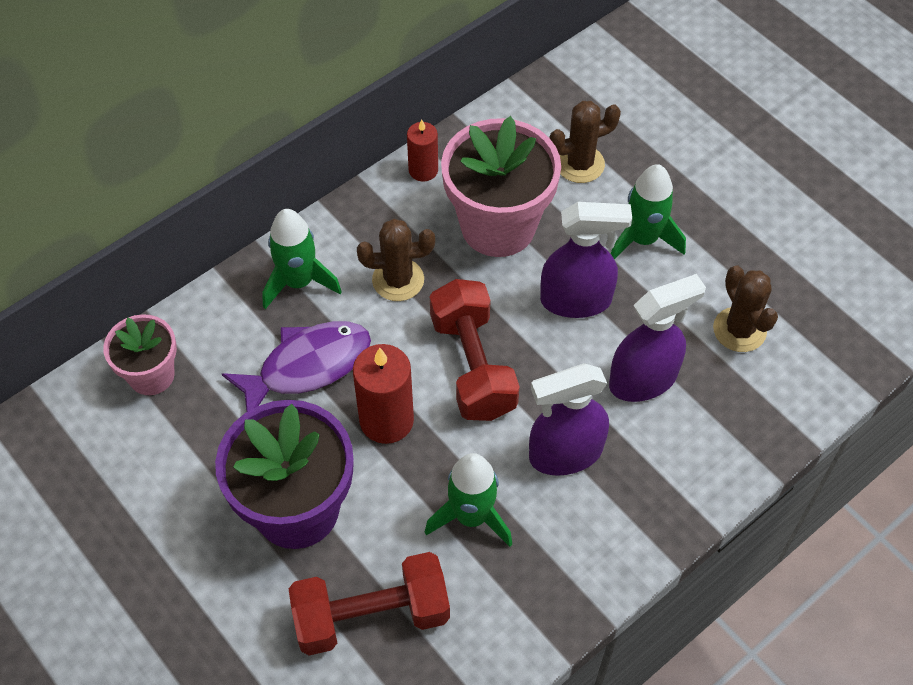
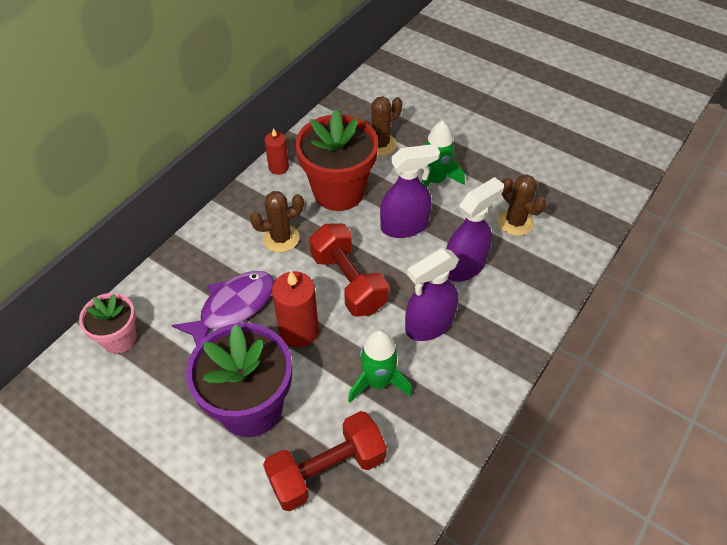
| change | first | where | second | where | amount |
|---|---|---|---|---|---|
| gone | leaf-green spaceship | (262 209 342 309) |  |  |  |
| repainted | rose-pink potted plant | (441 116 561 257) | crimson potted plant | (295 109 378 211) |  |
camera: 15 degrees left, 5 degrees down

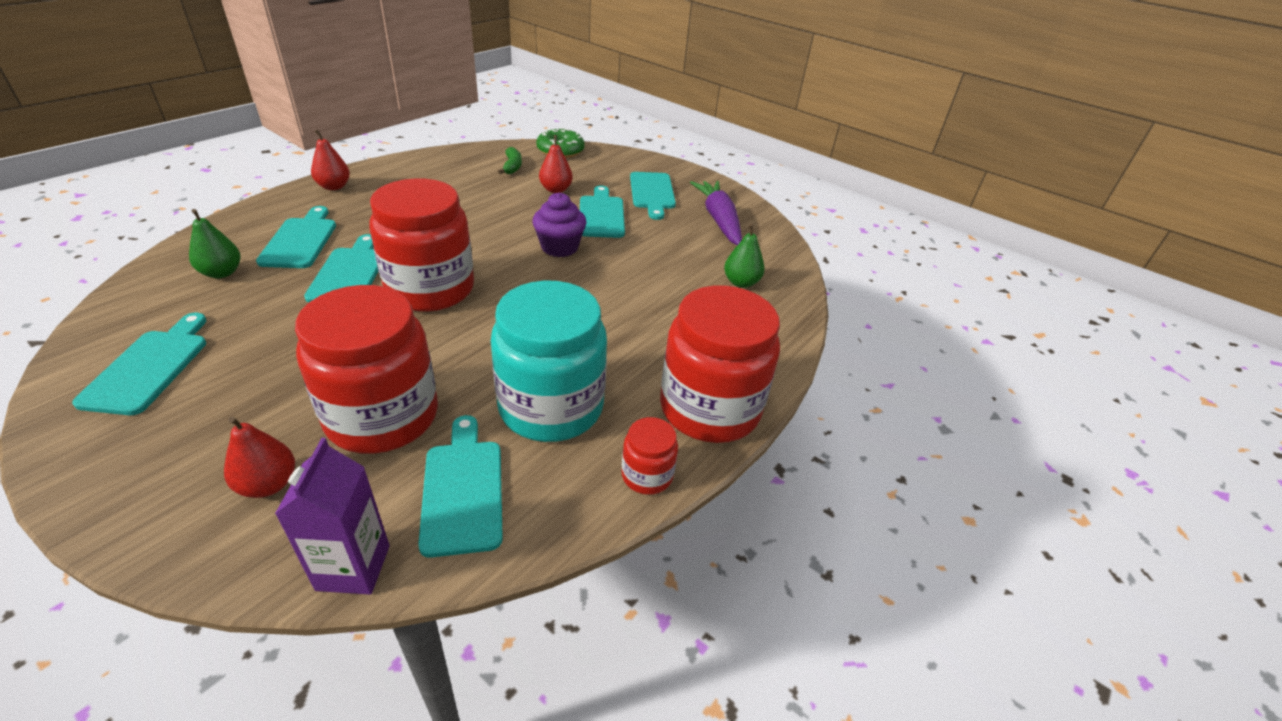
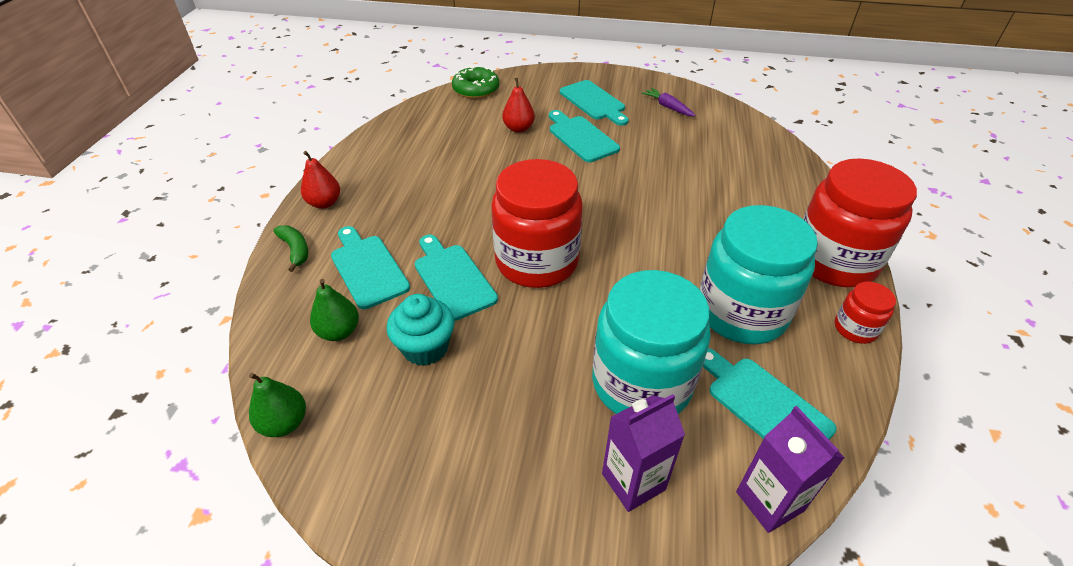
| change | first | where | second | where | amount |
|---|---|---|---|---|---|
| gone | teal cutting board | (72 313 206 415) |  |  |  |
| gone | royal purple cupcake | (532 192 586 257) |  |  |  |
| new |  |  | teal cupcake | (387 294 455 366) |  |
| shifted | leaf-green banana | (498 147 522 174) |  | (274 225 308 272) |  |
| shifted | leaf-green toy pear | (724 224 764 288) |  | (249 373 306 437) |  |
| swapped | crimson toy pear | (224 416 295 498) | royal purple juice carton | (602 394 685 512) |  |
| repainted | crimson jam jar | (295 285 438 454) | teal jam jar | (592 270 711 414) |  |
| scaled | royal purple root vegetable | (690 181 742 245) |  | (641 88 696 117) | x0.56 |
camera: 25 degrees left, 5 degrees up

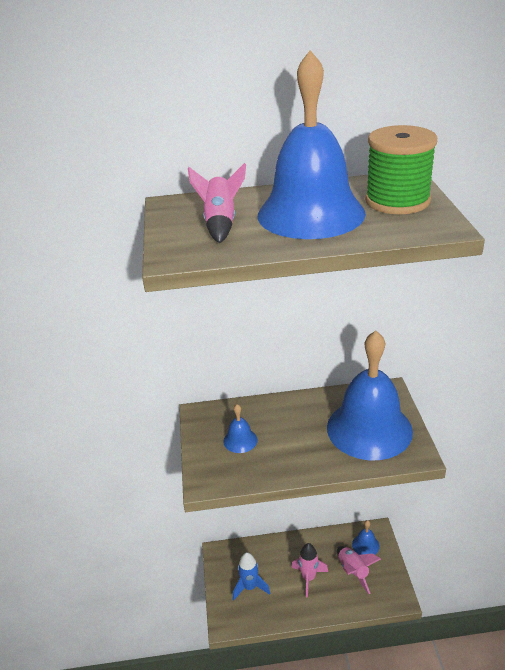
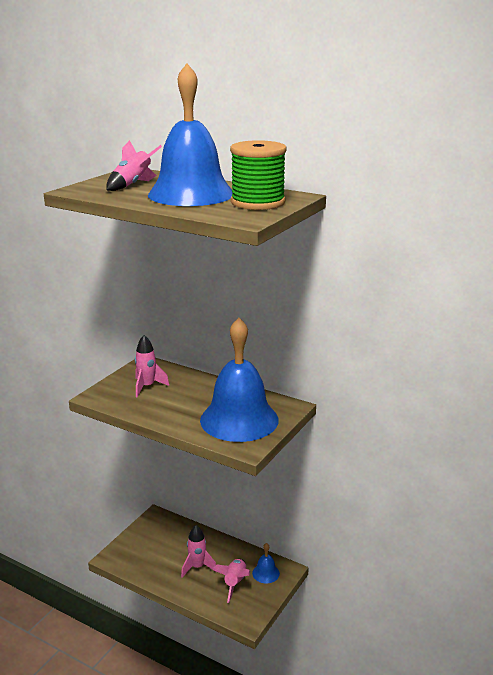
| change | first | where | second | where | amount |
|---|---|---|---|---|---|
| gone | royal blue spaceship | (233 552 270 600) |  |  |  |
| swapped | royal blue hand bell | (223 404 258 453) | rose-pink spaceship | (135 335 169 398) |  |
camera: 35 degrees right, 10 degrees down

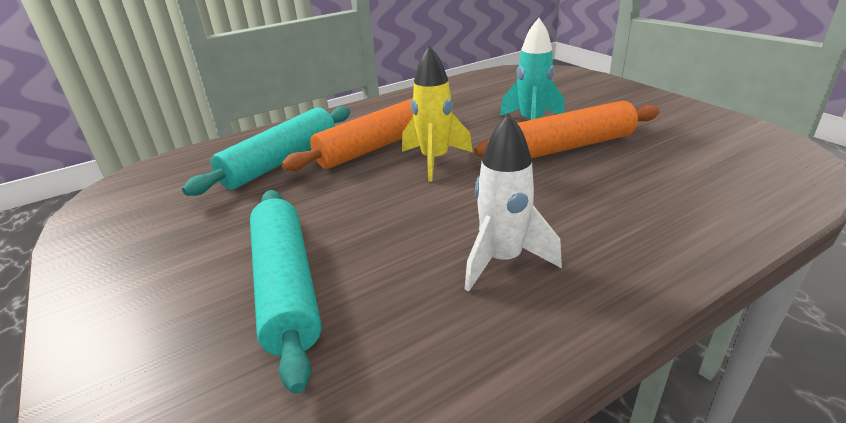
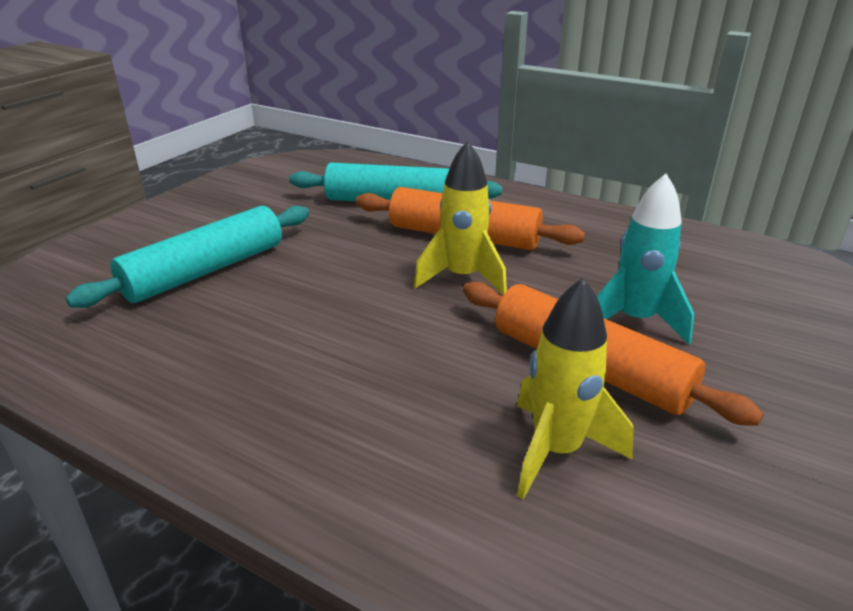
| change | first | where | second | where | amount |
|---|---|---|---|---|---|
| gone | pure white spaceship | (465 113 562 292) |  |  |  |
| new |  |  | yellow spaceship | (517 278 634 499) |  |
camera: 60 degrees right, 0 degrees up

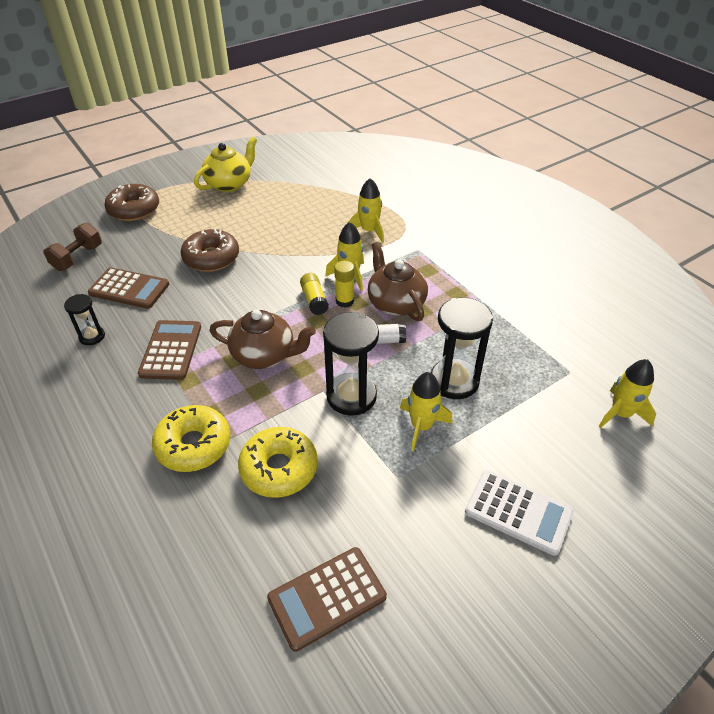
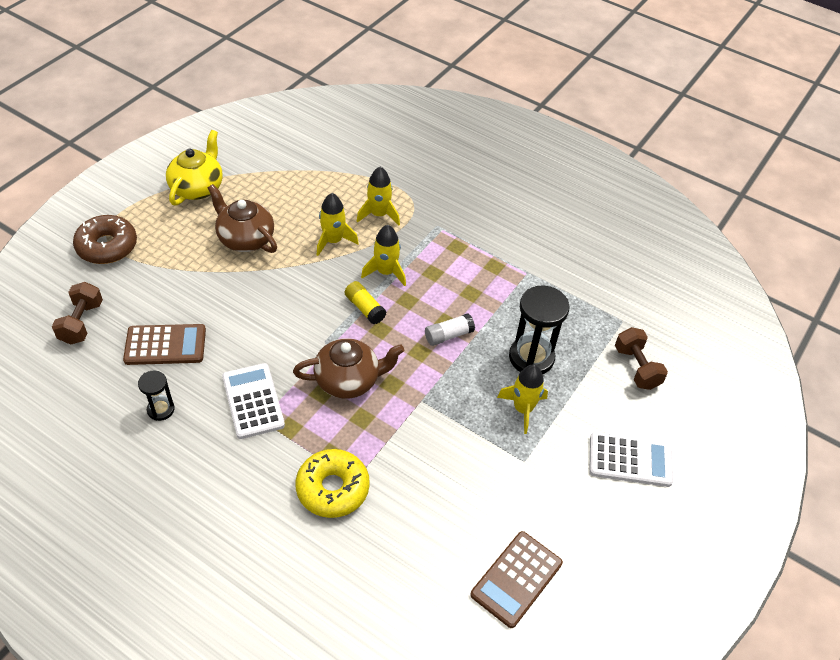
| change | first | where | second | where | amount |
|---|---|---|---|---|---|
| gone | brown doughnut | (181 229 239 272) |  |  |  |
| gone | yellow doughnut | (238 427 318 498) |  |  |  |
| gone | black sand timer | (323 312 379 416) |  |  |  |
| gone | yellow stick of glue | (334 261 354 308) |  |  |  |
| new |  |  | brown free weight | (615 327 668 390) |  |
| shifted | brown teapot | (368 242 428 321) |  | (208 184 277 253) |  |
| shifted | yellow spaceship | (599 359 656 428) |  | (317 193 359 256) |  |
| repainted | brown pocket calculator | (138 320 201 380) | pure white pocket calculator | (222 363 285 439) |  |
camera: 25 degrees left, 5 degrees up

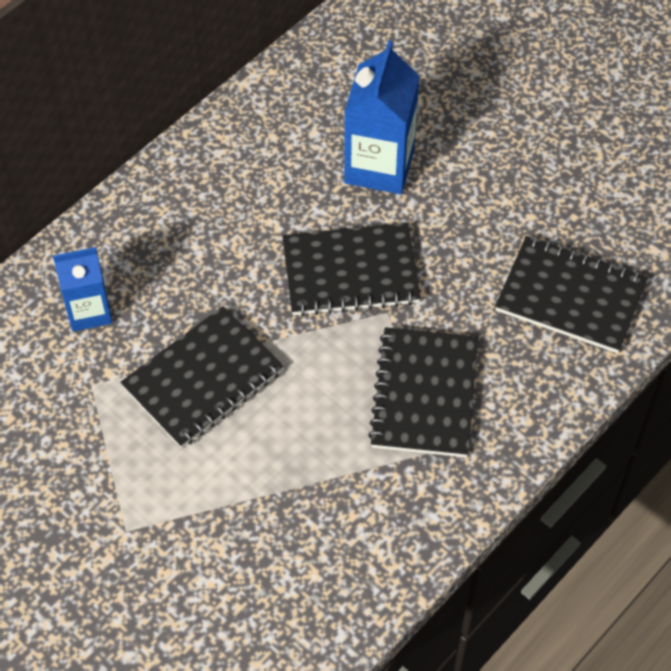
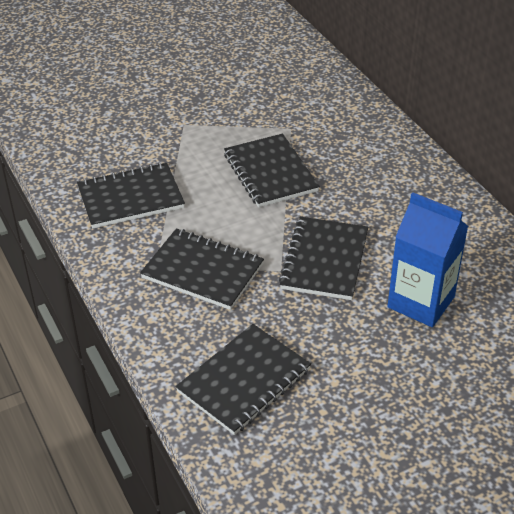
| change | first | where | second | where | amount |
|---|---|---|---|---|---|
| gone | royal blue juice carton | (53 247 112 332) |  |  |  |
| new |  |  | black notepad | (77 163 185 229) |  |
camera: 110 degrees right, 15 degrees down

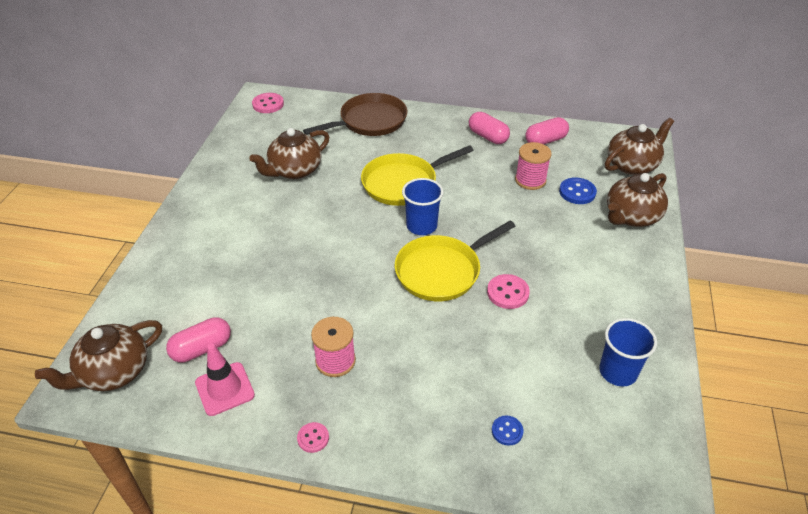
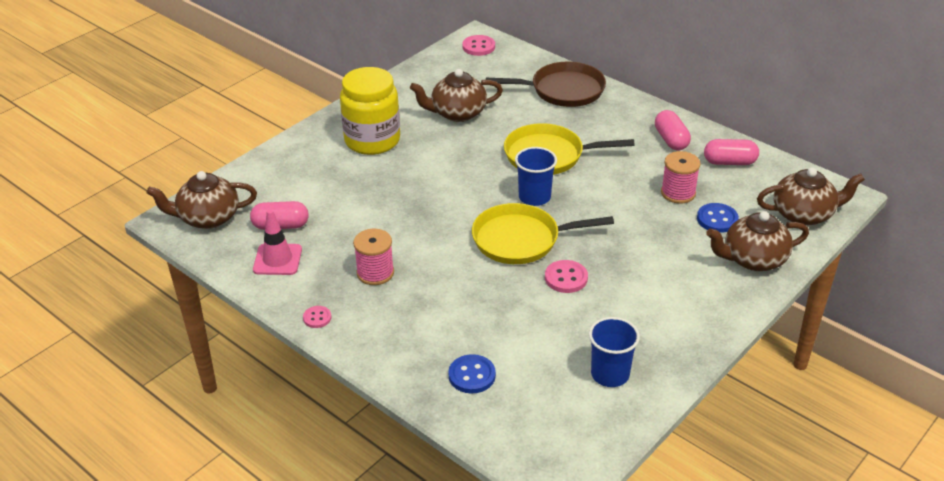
| change | first | where | second | where | amount |
|---|---|---|---|---|---|
| new |  |  | yellow jam jar | (340 67 400 155) |  |
| scaled | royal blue button | (492 416 524 446) |  | (448 354 496 393) | x1.58 |
camera: 30 degrees right, 5 degrees down

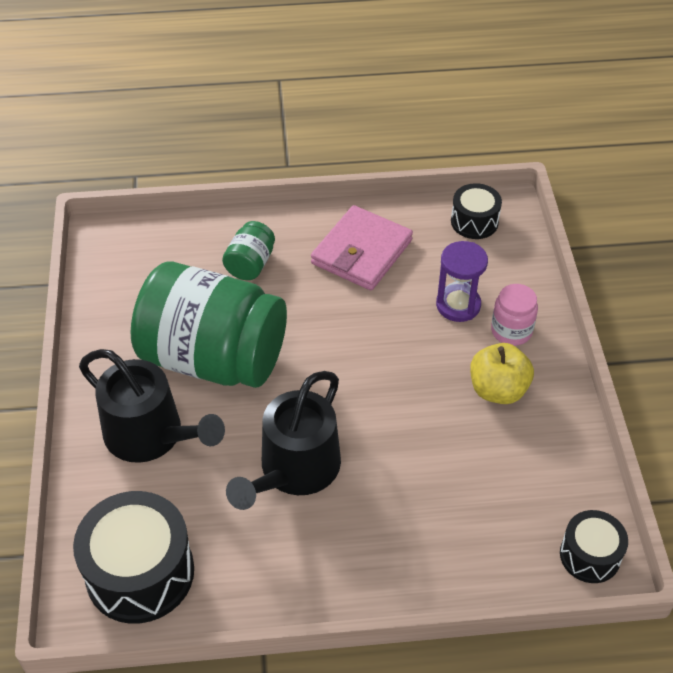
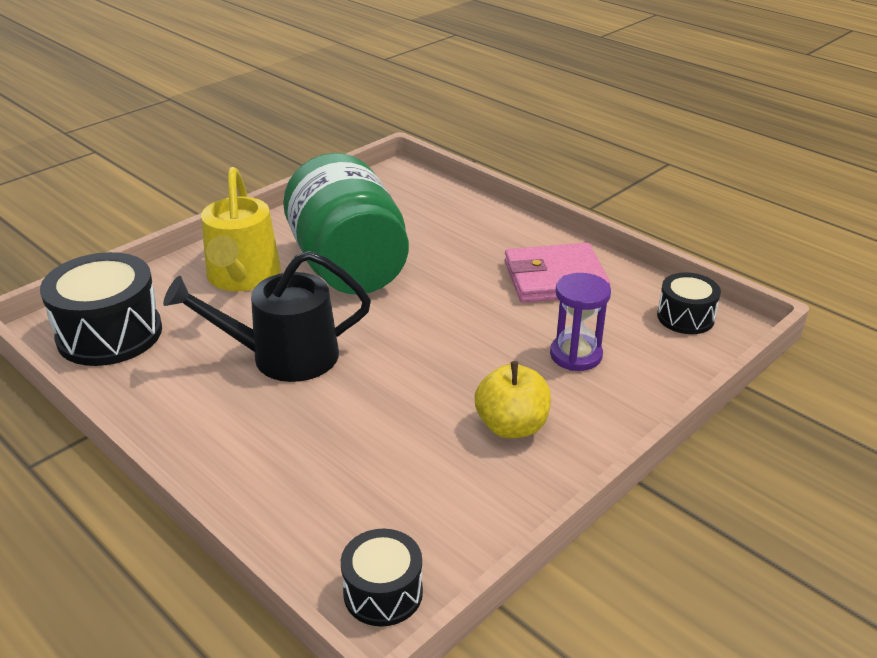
| change | first | where | second | where | amount |
|---|---|---|---|---|---|
| gone | leaf-green jam jar | (222 221 275 280) |  |  |  |
| gone | rose-pink jam jar | (491 284 538 346) |  |  |  |
| repainted | black watering can | (79 349 225 463) | yellow watering can | (201 167 281 291) |  |
camera: 50 degrees right, 15 degrees down

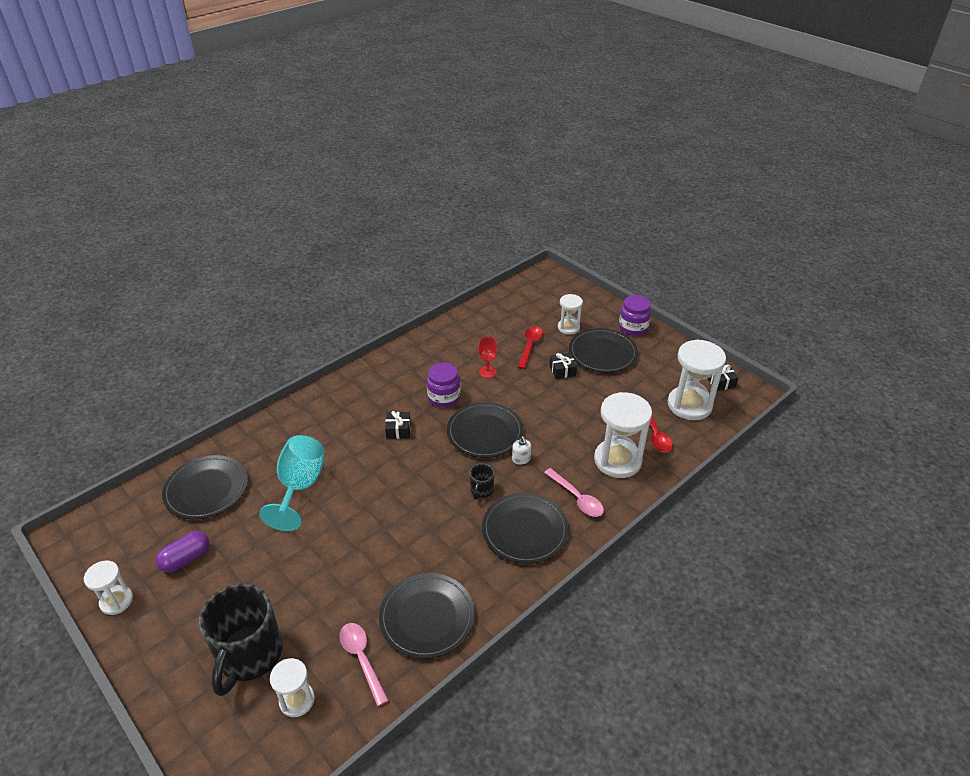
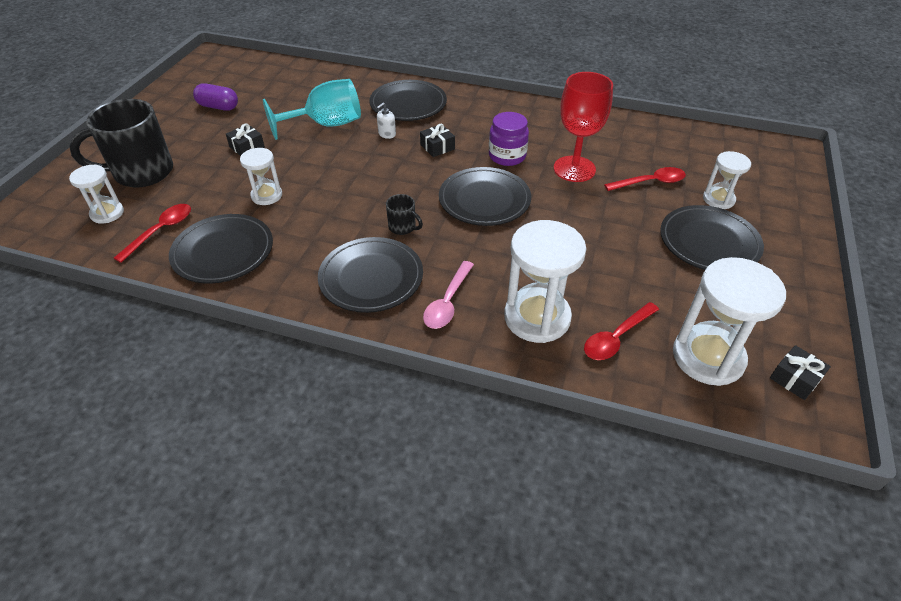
| change | first | where | second | where | amount |
|---|---|---|---|---|---|
| gone | royal purple jam jar | (619 295 651 336) |  |  |  |
| shifted | pure white sand timer | (84 560 133 615) |  | (240 148 282 205) |  |
| shifted | black flat dish | (162 455 248 520) |  | (370 80 447 121) |  |
| shifted | pure white pump bottle | (512 436 531 465) |  | (376 103 396 139) |  |
| shifted | black present | (549 353 577 379) |  | (226 123 265 156) |  |
| repainted | rose-pink spoon | (339 623 389 706) | crimson spoon | (114 204 191 263) |  |
| rotated | black mug | (470 463 494 499) |  | (386 194 423 235) | 135 degrees counterclockwise |
| scaled | crimson goblet | (478 337 498 378) |  | (554 72 613 182) | x1.94 |
camera: 60 degrees right, 5 degrees up

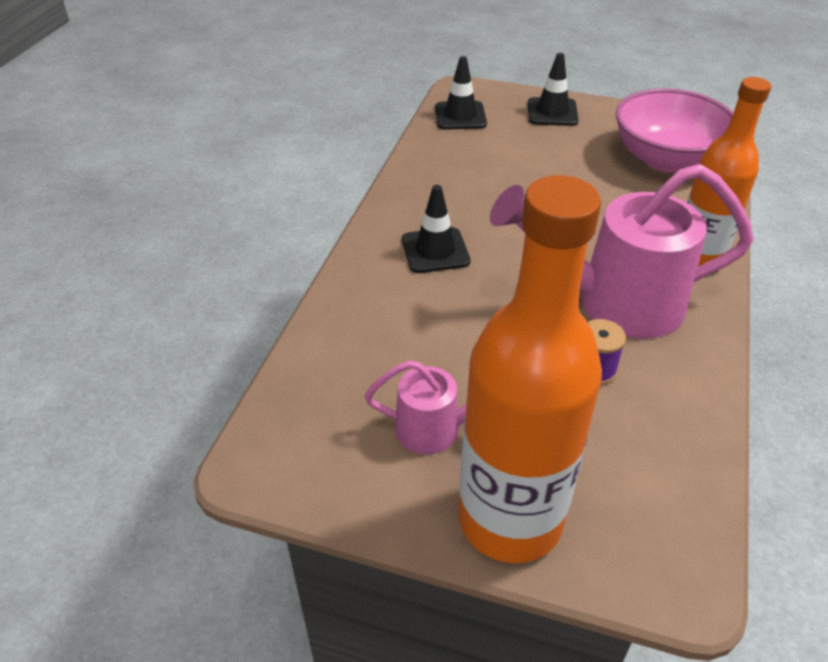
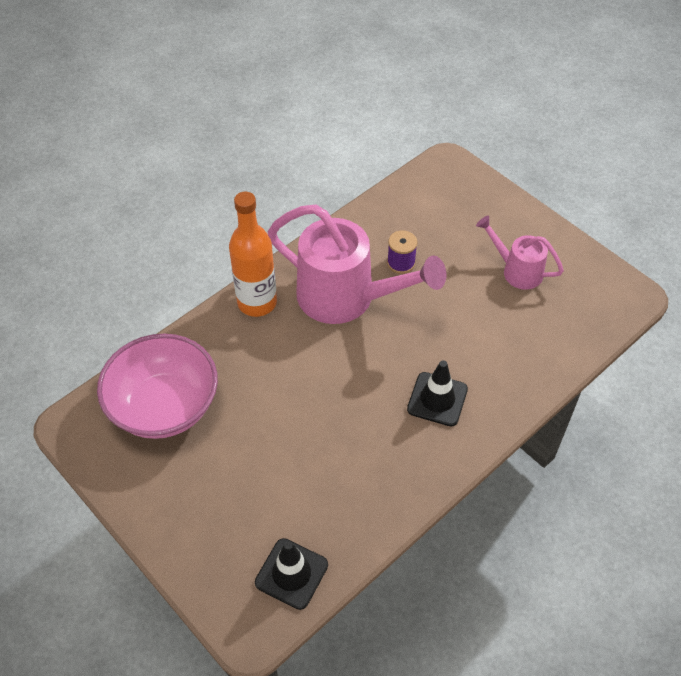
| change | first | where | second | where | amount |
|---|---|---|---|---|---|
| gone | bright orange drink bottle | (459 175 602 563) |  |  |  |
| gone | black traffic cone | (528 53 578 126) |  |  |  |
camera: 150 degrees left, 10 degrees up

